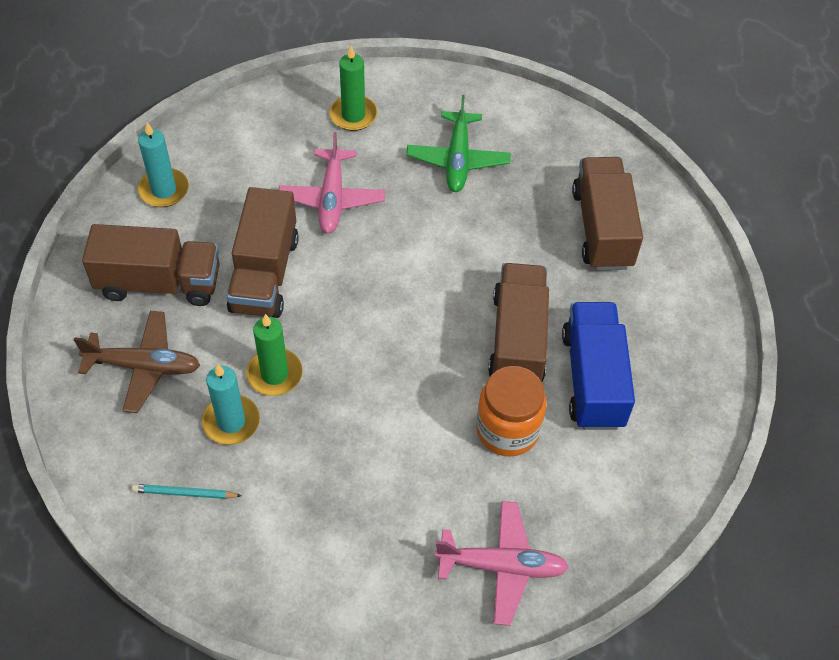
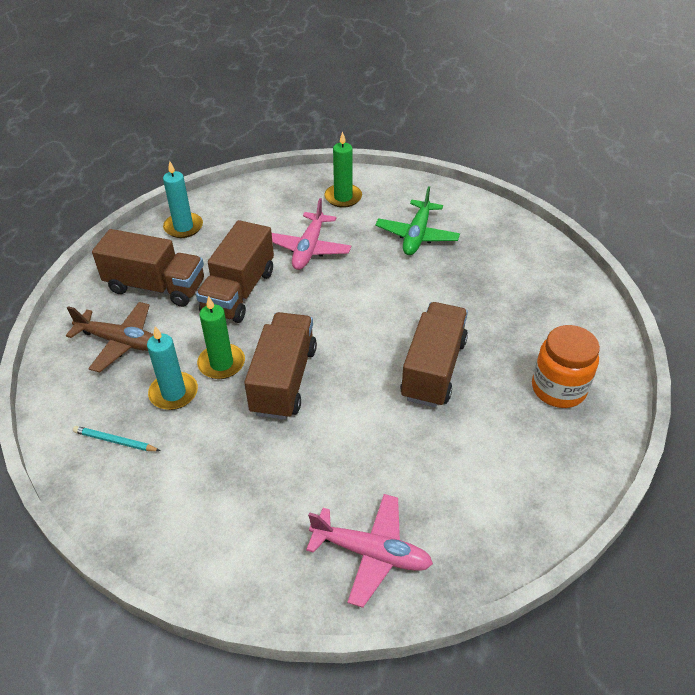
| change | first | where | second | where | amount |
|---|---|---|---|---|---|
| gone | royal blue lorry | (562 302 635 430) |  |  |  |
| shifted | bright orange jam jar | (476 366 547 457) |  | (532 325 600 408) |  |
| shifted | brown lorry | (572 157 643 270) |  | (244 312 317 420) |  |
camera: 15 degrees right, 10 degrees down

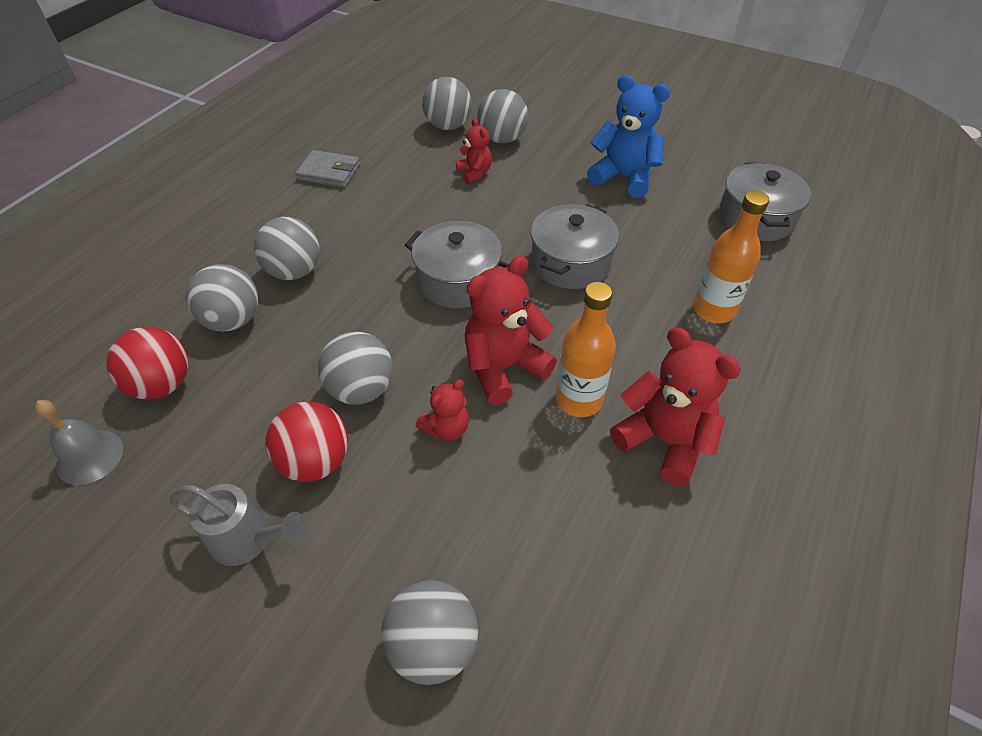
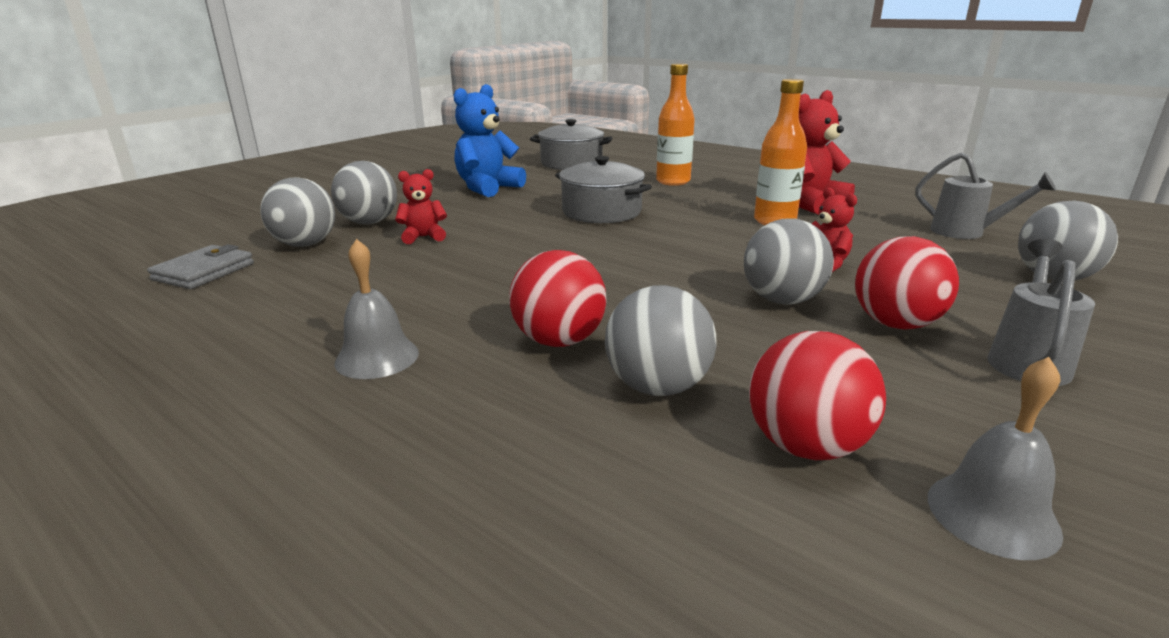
| change | first | where | second | where | amount |
|---|---|---|---|---|---|
| gone | ash-grey stockpot | (405 221 509 308) |  |  |  |
| gone | crimson teddy | (465 256 557 405) |  |  |  |
| new |  |  | ash-grey hand bell | (335 239 419 379) |  |
| new |  |  | ash-grey watering can | (915 152 1056 239) |  |
| shifted | ash-grey wallet | (295 150 360 188) |  | (147 244 254 289) |  |
| repainted | ash-grey play ball | (254 217 320 280) | crimson play ball | (509 250 606 347) |  |
camera: 80 degrees left, 25 degrees down

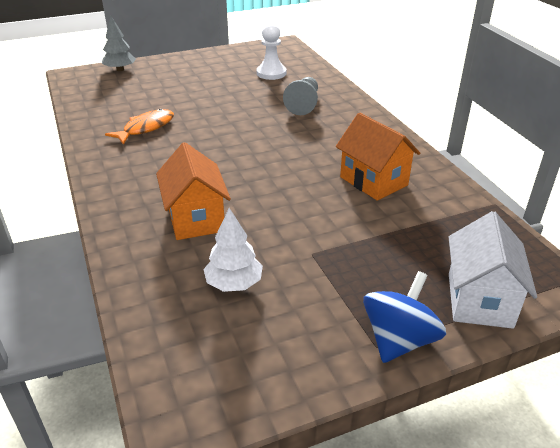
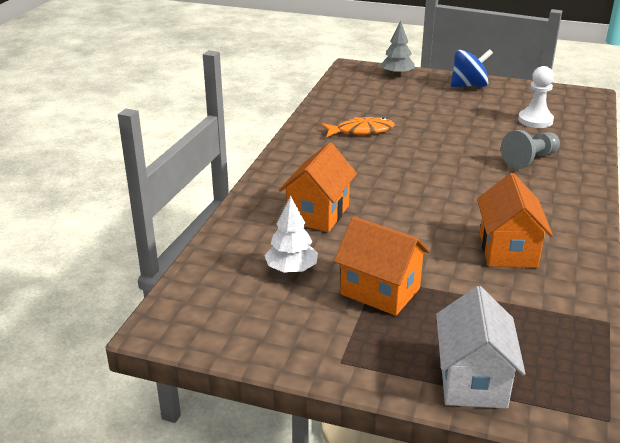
| change | first | where | second | where | amount |
|---|---|---|---|---|---|
| new |  |  | bright orange house | (334 217 430 316) |  |
| shifted | royal blue whirligig | (363 271 446 363) |  | (451 49 493 87) |  |
| rotated | pure white house | (449 211 537 329) |  | (436 286 525 409) | 45 degrees counterclockwise |
camera: 40 degrees right, 5 degrees down

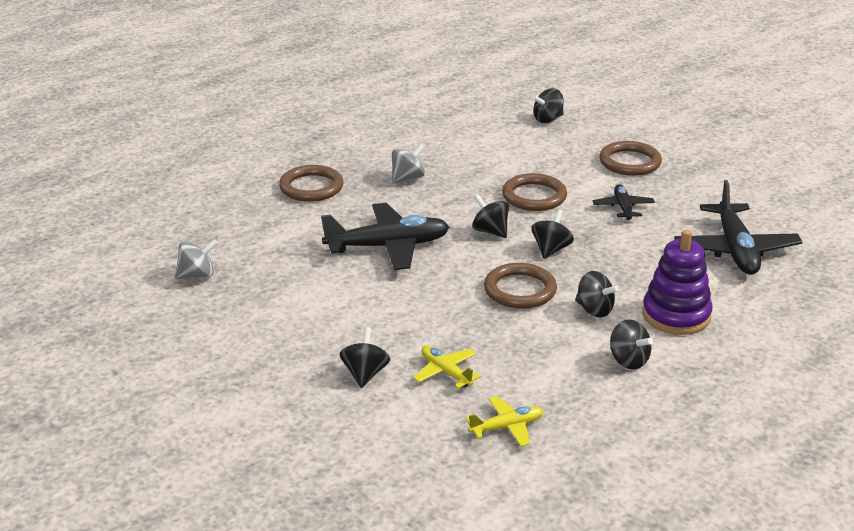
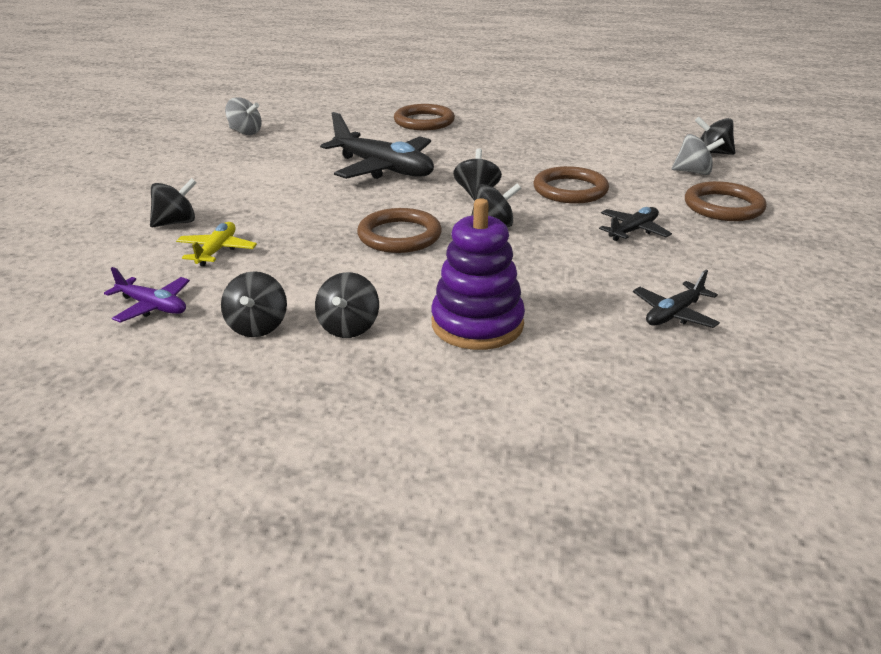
| change | first | where | second | where | amount |
|---|---|---|---|---|---|
| shifted | ash-grey whirligig | (392 144 425 183) |  | (672 134 725 175) |  |
| shifted | black whirligig | (575 271 619 318) |  | (221 271 287 337) |  |
| repainted | yellow plane | (466 396 543 447) | royal purple plane | (104 267 190 323) |  |
| scaled | black plane | (674 180 802 275) |  | (633 270 720 328) | x0.52 |
camera: 50 degrees right, 0 degrees up

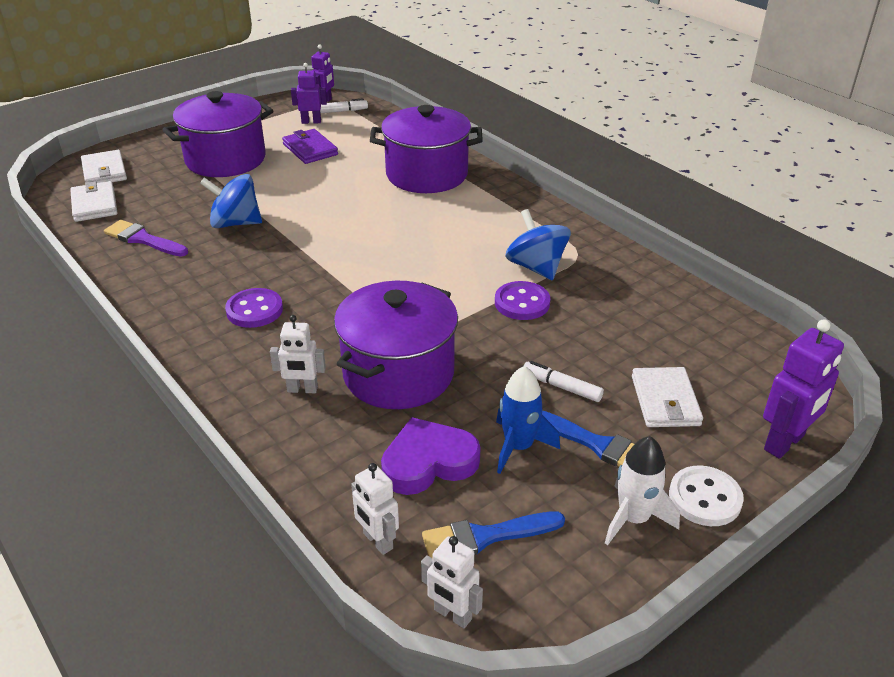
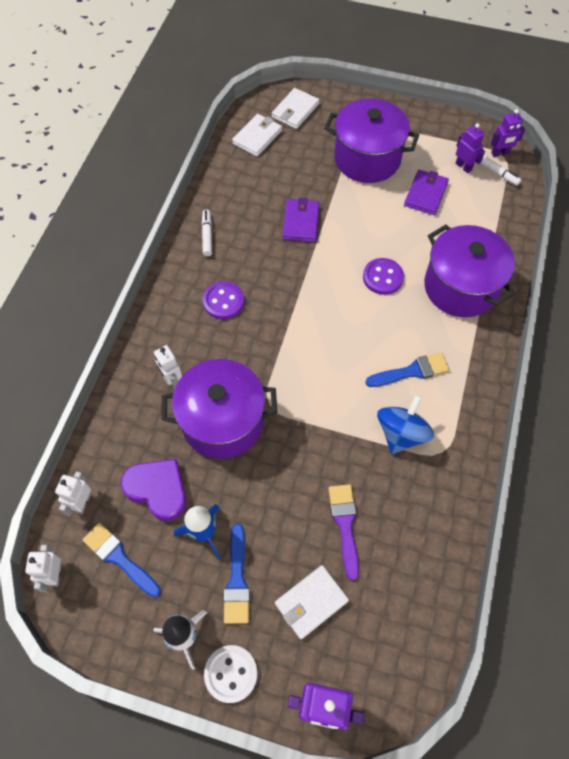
| change | first | where | second | where | amount |
|---|---|---|---|---|---|
| new |  |  | royal blue paintbrush | (365 352 450 387) |  |
| shifted | royal purple paintbrush | (104 220 188 257) |  | (328 484 359 580) |  |
| shifted | royal purple button | (495 281 550 320) |  | (363 258 404 295) |  |
| shifted | pure white marker | (524 361 604 402) |  | (202 209 212 256) |  |
| swapped | royal blue whirligig | (200 174 262 228) | royal purple wallet | (282 198 319 242) |  |
camera: 55 degrees right, 25 degrees up

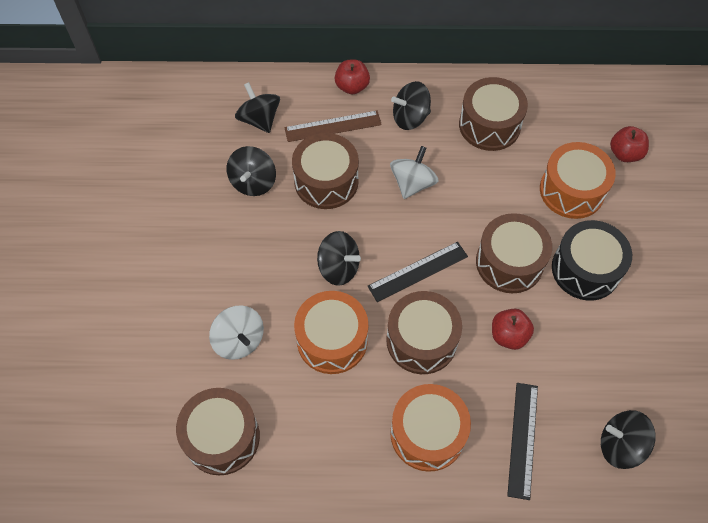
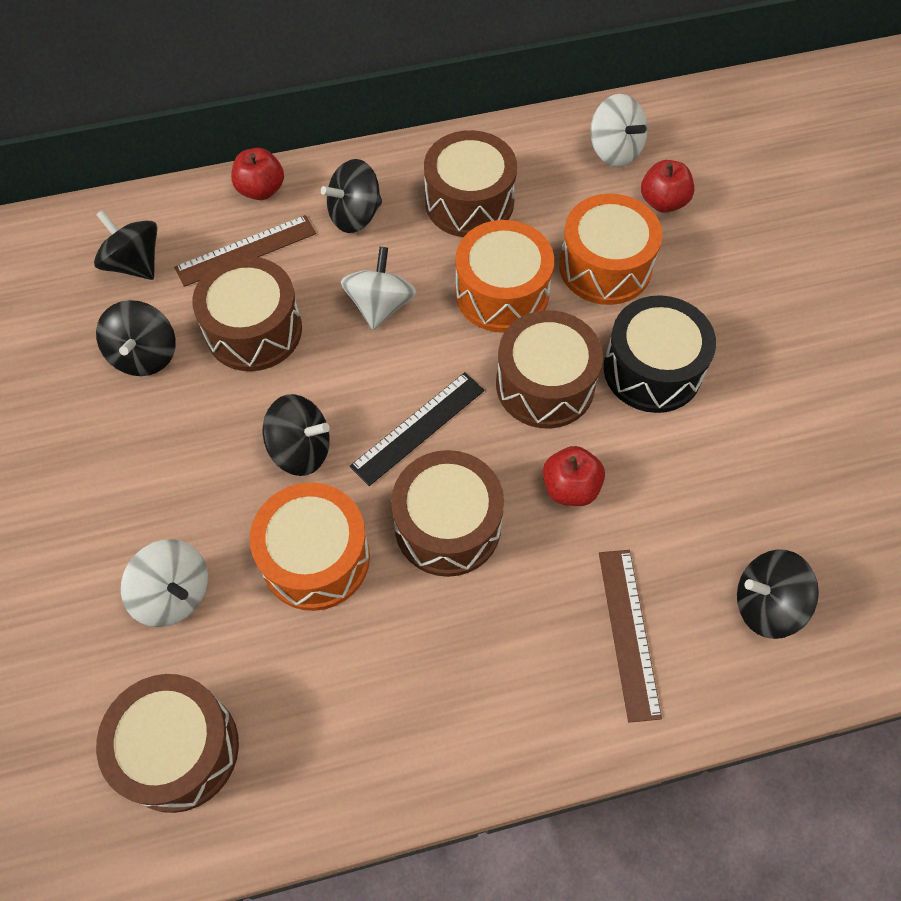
| change | first | where | second | where | amount |
|---|---|---|---|---|---|
| new |  |  | pure white whirligig | (590 94 648 167) |  |
| shifted | bright orange snare drum | (390 384 471 472) |  | (455 220 554 333) |  |
| repainted | black ruler | (507 383 538 500) | brown ruler | (599 550 662 723) |  |
camera: 15 degrees left, 0 degrees up

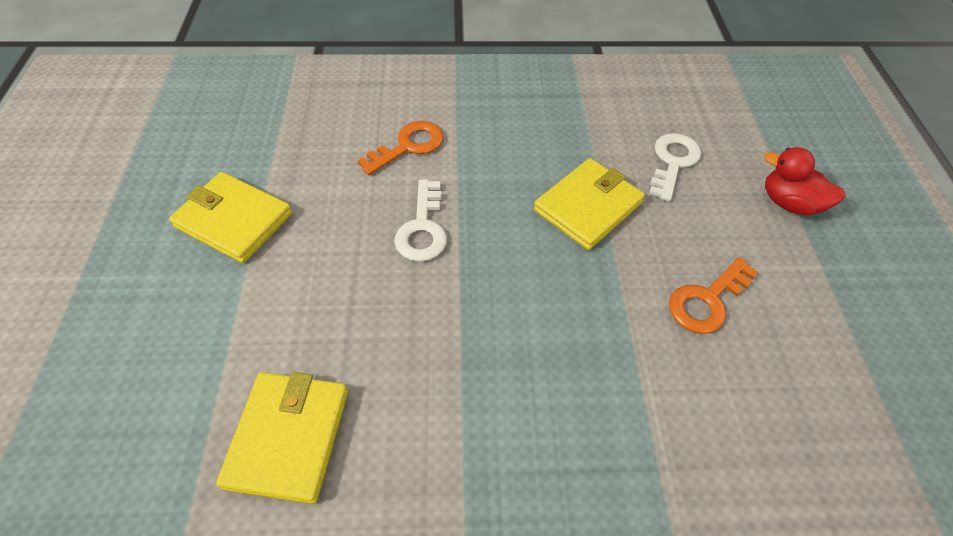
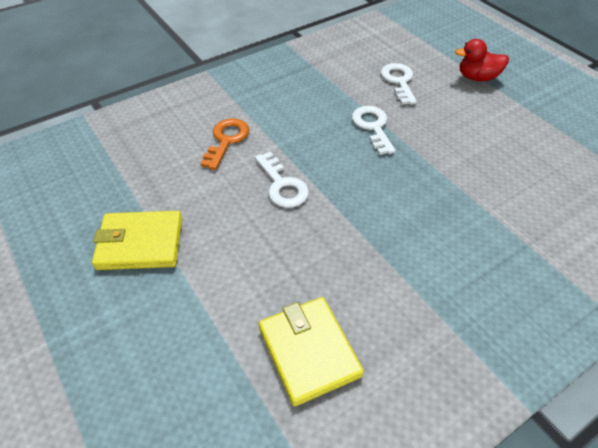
| change | first | where | second | where | amount |
|---|---|---|---|---|---|
| gone | bright orange key | (669 257 758 334) |  |  |  |
| swapped | yellow wallet | (534 158 645 250) | pure white key | (352 106 396 155) |  |
camera: 30 degrees left, 5 degrees down

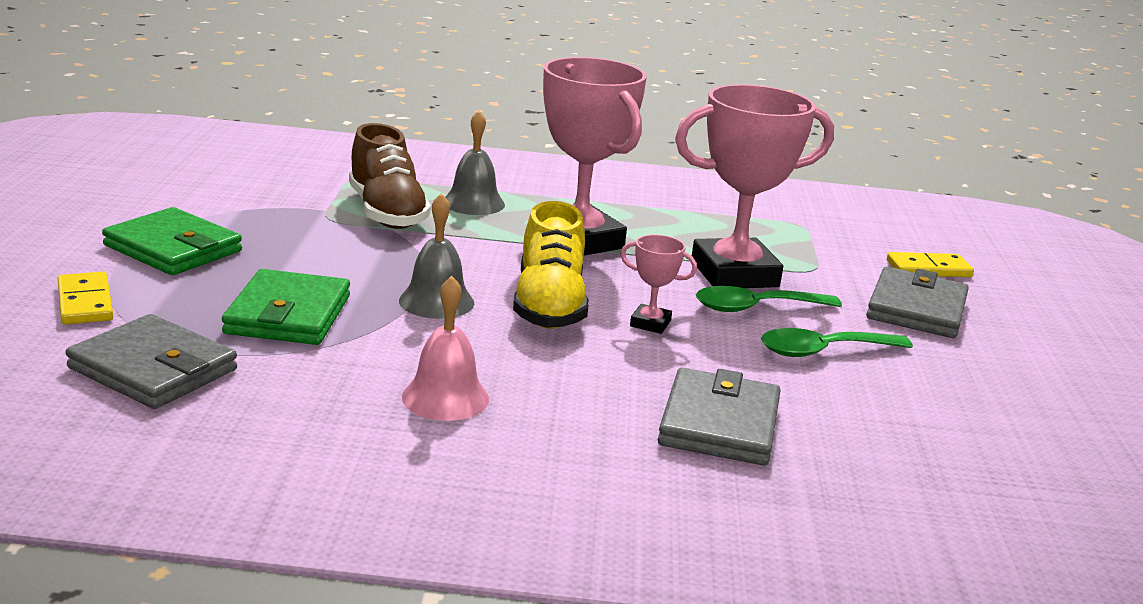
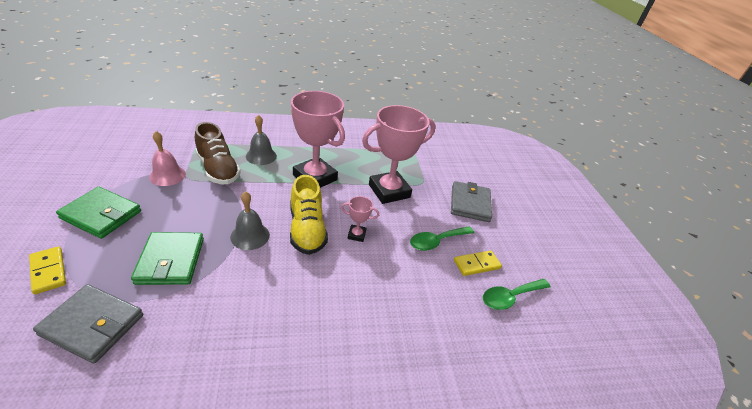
| change | first | where | second | where | amount |
|---|---|---|---|---|---|
| gone | ash-grey wallet | (658 368 781 465) |  |  |  |
| shifted | rose-pink hand bell | (402 276 489 421) |  | (149 131 186 186) |  |
| shifted | leaf-green spoon | (696 286 842 312) |  | (483 279 551 310) |  |
| shifted | yellow domino tile | (887 252 974 277) |  | (454 250 502 276) |  |
camera: 15 degrees left, 15 degrees up

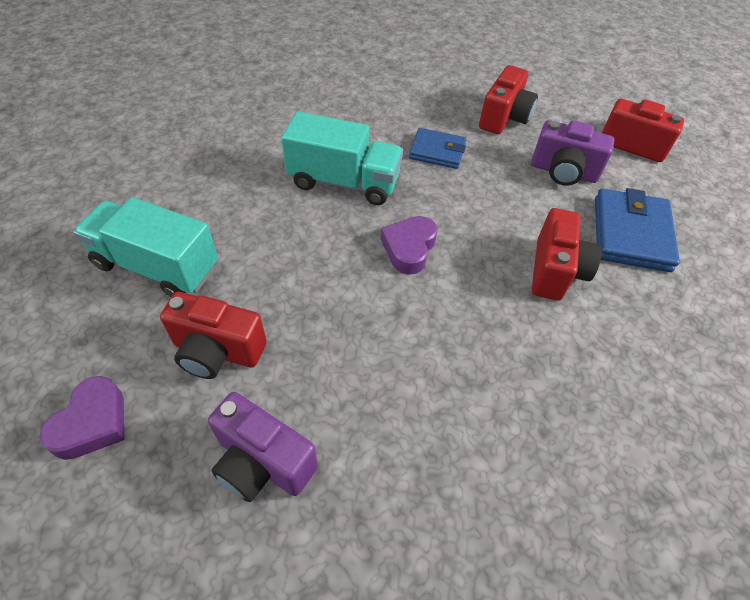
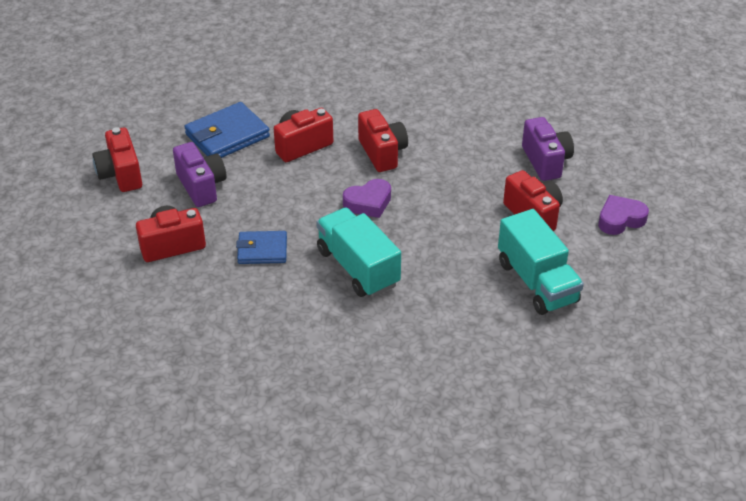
| change | first | where | second | where | amount |
|---|---|---|---|---|---|
| new |  |  | crimson camera | (358 109 408 172) |  |
| rotated | royal blue wallet | (409 128 467 169) |  | (236 231 287 264) | 60 degrees counterclockwise |
camera: 135 degrees left, 10 degrees down

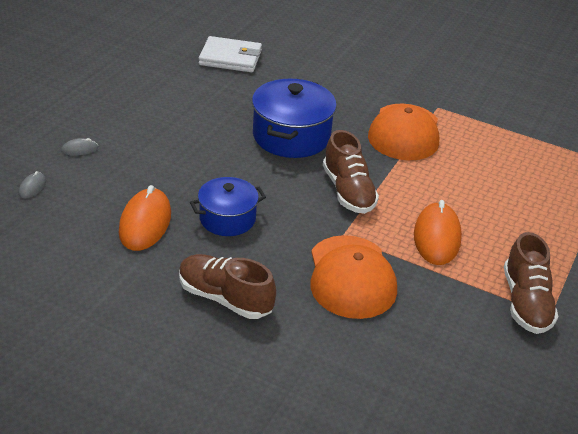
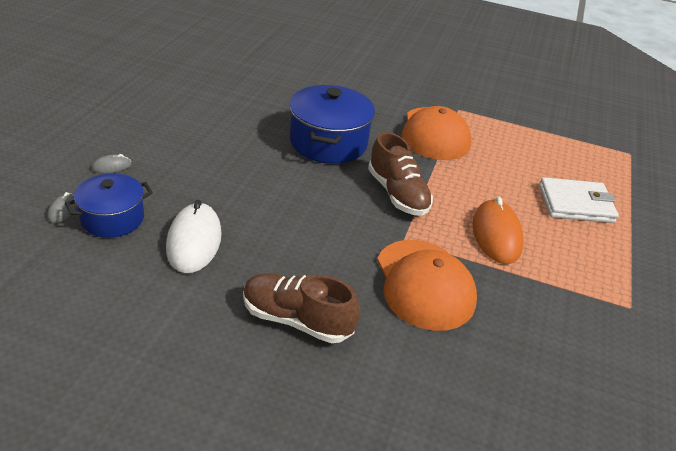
| change | first | where | second | where | amount |
|---|---|---|---|---|---|
| gone | brown shoe | (504 232 559 334) |  |  |  |
| shifted | royal blue stockpot | (190 177 266 236) |  | (65 173 153 238) |  |
| shifted | pure white wallet | (199 36 262 73) |  | (539 177 619 223) |  |
| repainted | bright orange PC mouse | (119 185 171 251) | pure white PC mouse | (166 200 222 273) |  |
camera: 10 degrees left, 0 degrees up

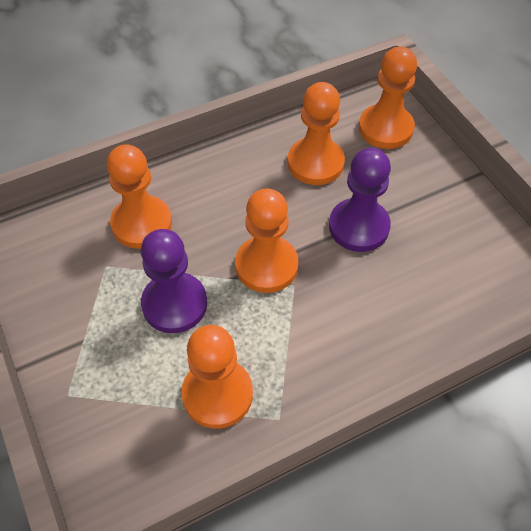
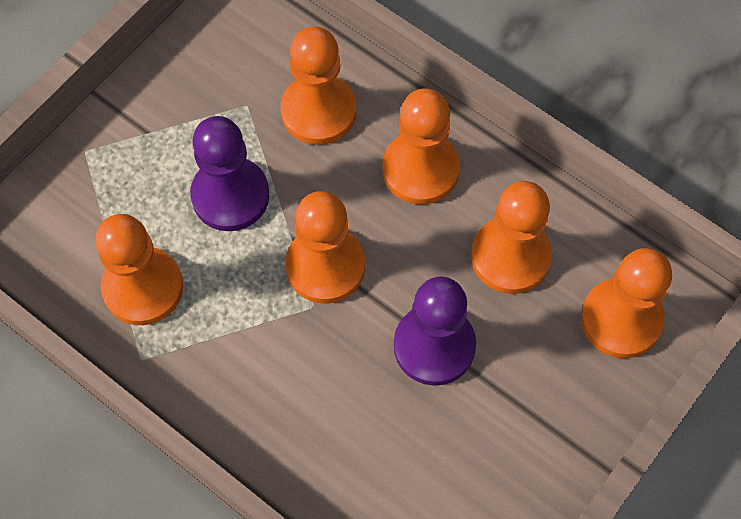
| change | first | where | second | where | amount |
|---|---|---|---|---|---|
| new |  |  | bright orange game pawn | (383 88 460 205) |  |
camera: 65 degrees right, 10 degrees up

